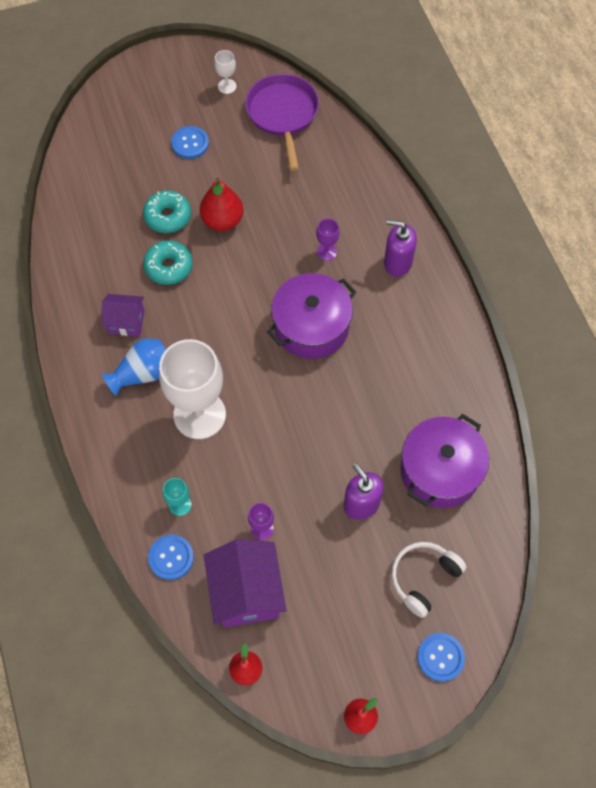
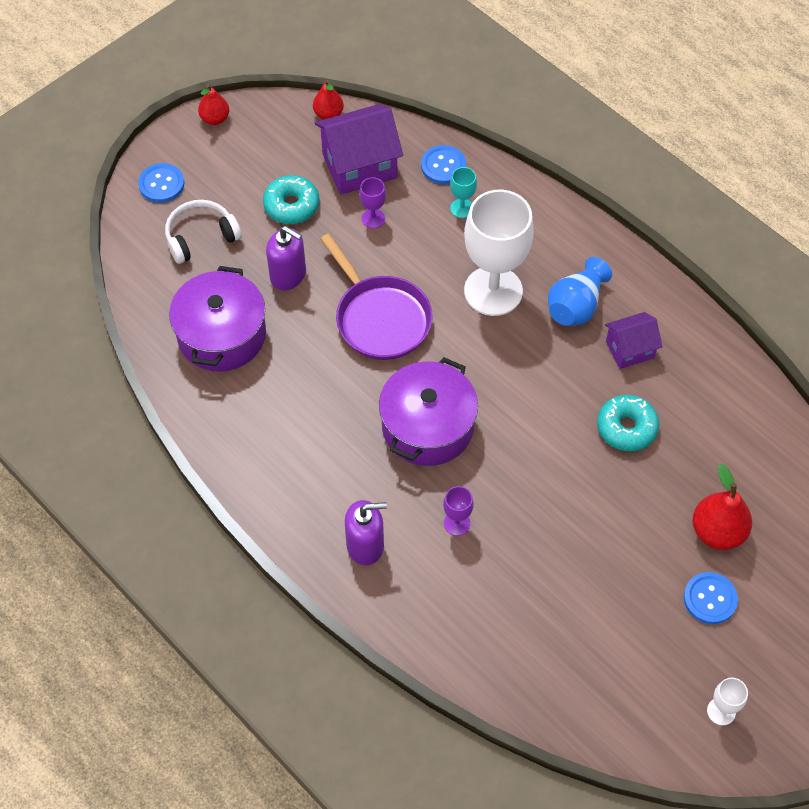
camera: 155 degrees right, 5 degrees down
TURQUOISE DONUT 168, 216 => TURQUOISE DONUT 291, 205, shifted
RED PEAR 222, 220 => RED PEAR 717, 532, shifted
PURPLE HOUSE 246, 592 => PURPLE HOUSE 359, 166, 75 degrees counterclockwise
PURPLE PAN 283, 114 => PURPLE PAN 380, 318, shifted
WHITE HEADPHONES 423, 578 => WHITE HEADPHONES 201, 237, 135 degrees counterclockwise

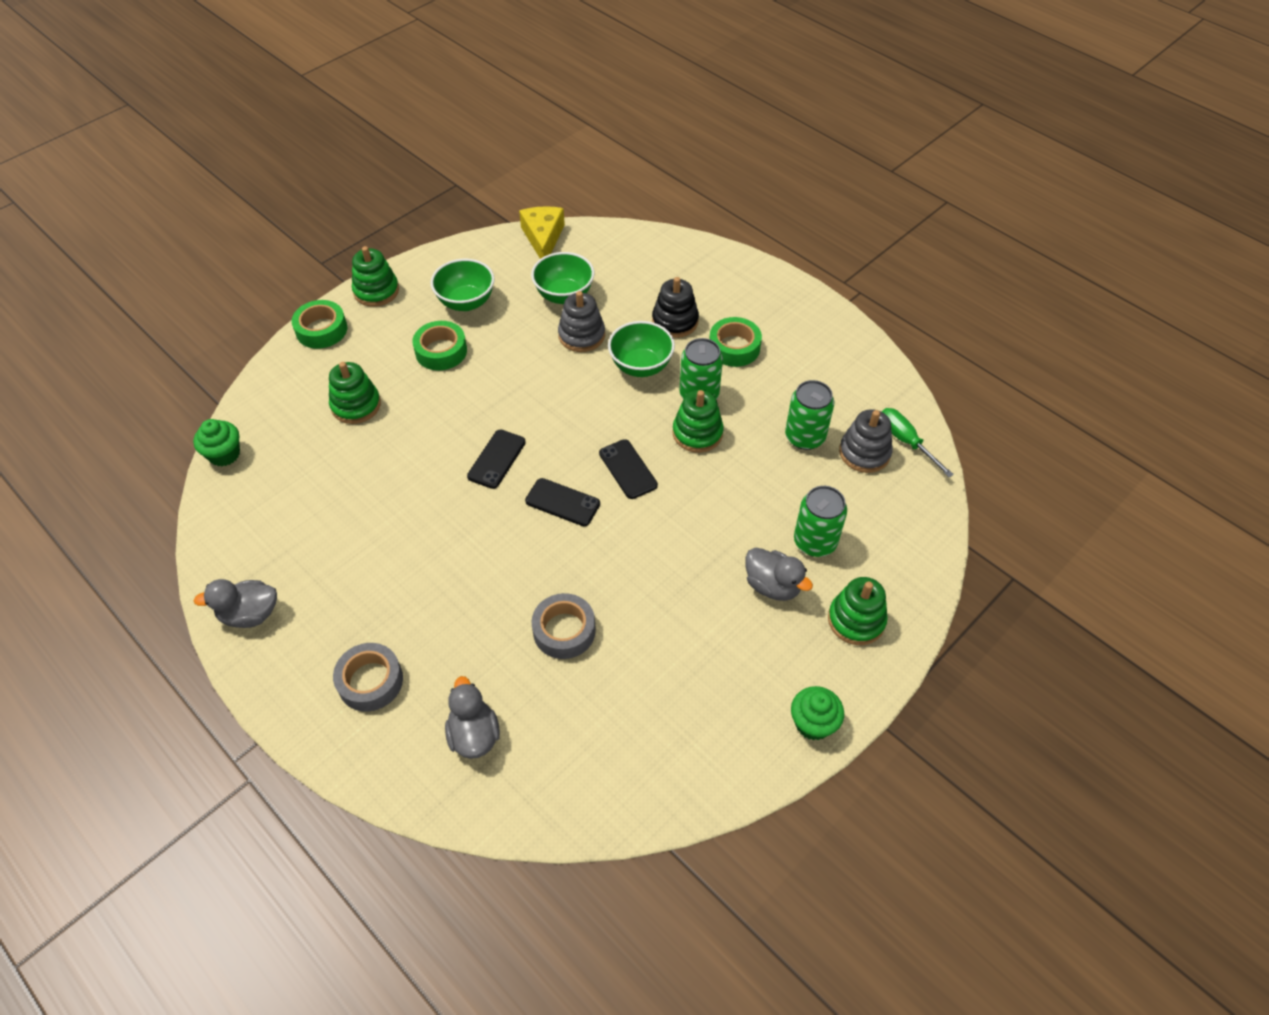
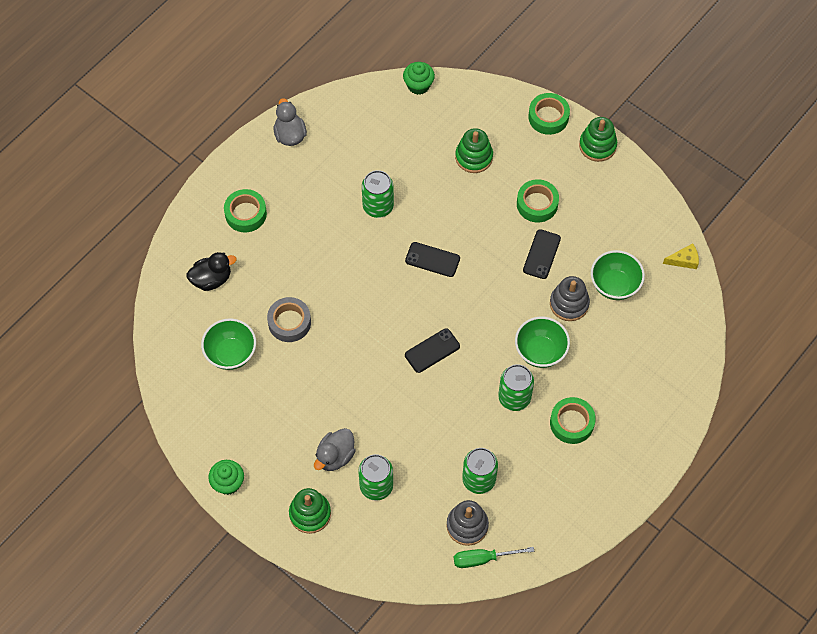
camera: 85 degrees right, 10 degrees up
GREY TAPE 370, 681 => GREEN TAPE 246, 214
GREEN BOWL 466, 302 => GREEN BOWL 231, 353, shifted
GREY DUCK 474, 734 => BLACK DUCK 212, 279
YELLOW CHEESE 543, 238 => YELLOW CHEESE 684, 260, x0.60
BLACK PHONE 562, 502 => BLACK PHONE 541, 254, shifted
BLACK STACKING TOY 675, 321 => nothing
GREEN STACKING TOY 697, 433 => nothing
GREEN SCREWDRIVER 905, 441 => GREEN SCREWDRIVER 483, 559, 150 degrees counterclockwise
nothing => GREEN CAN 378, 206

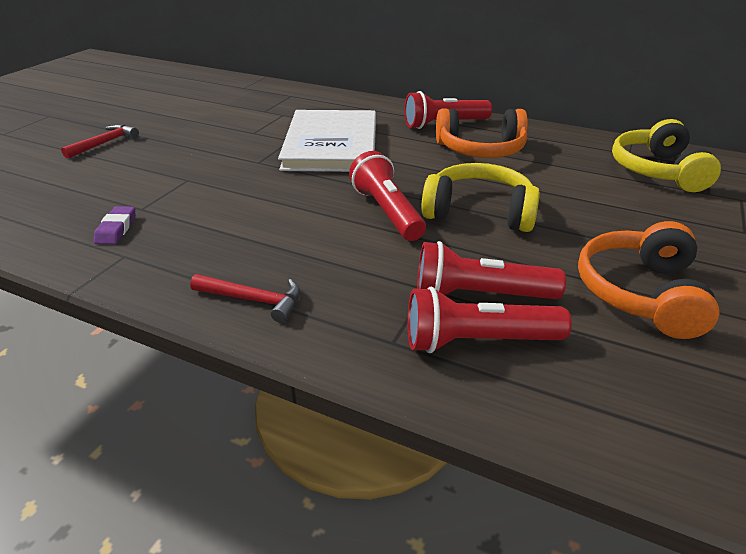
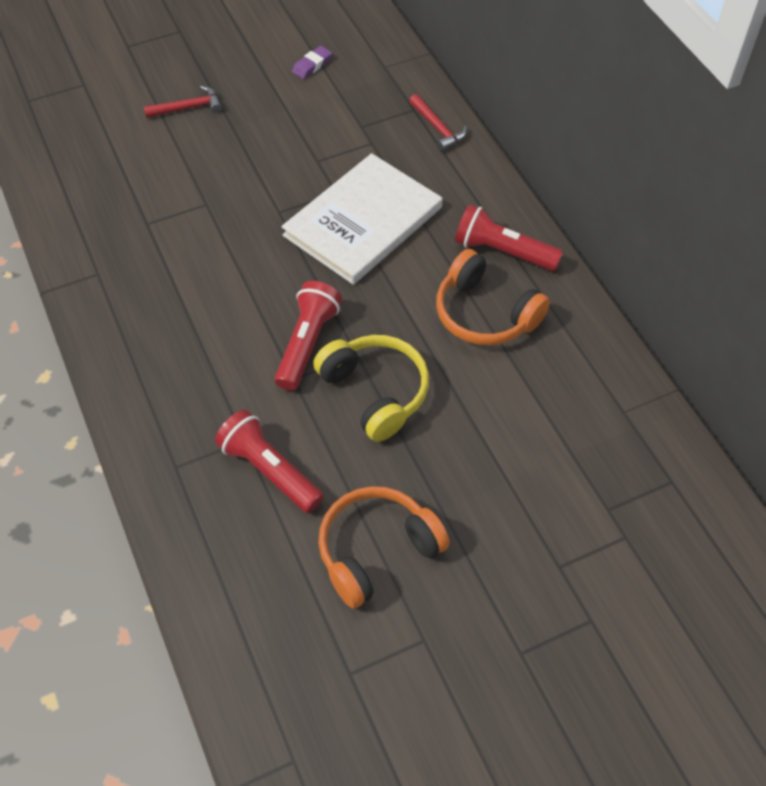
camera: 40 degrees right, 20 degrees up
PURPLE ERASER 116, 229 => PURPLE ERASER 312, 65, shifted
RED HAMMER 253, 300 => RED HAMMER 437, 128, shifted
RED FLASHLIGHT 478, 341 => nothing
YELLOW HEADPHONES 657, 171 => nothing

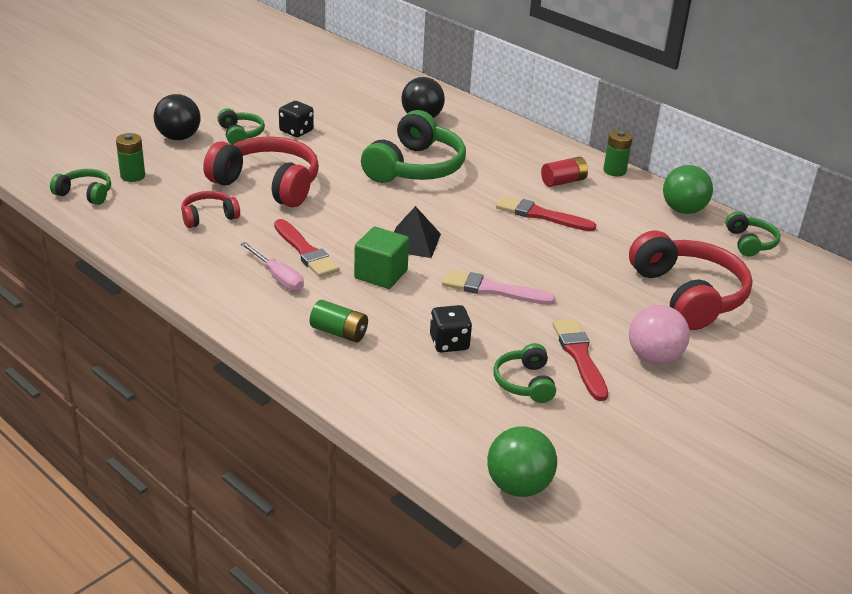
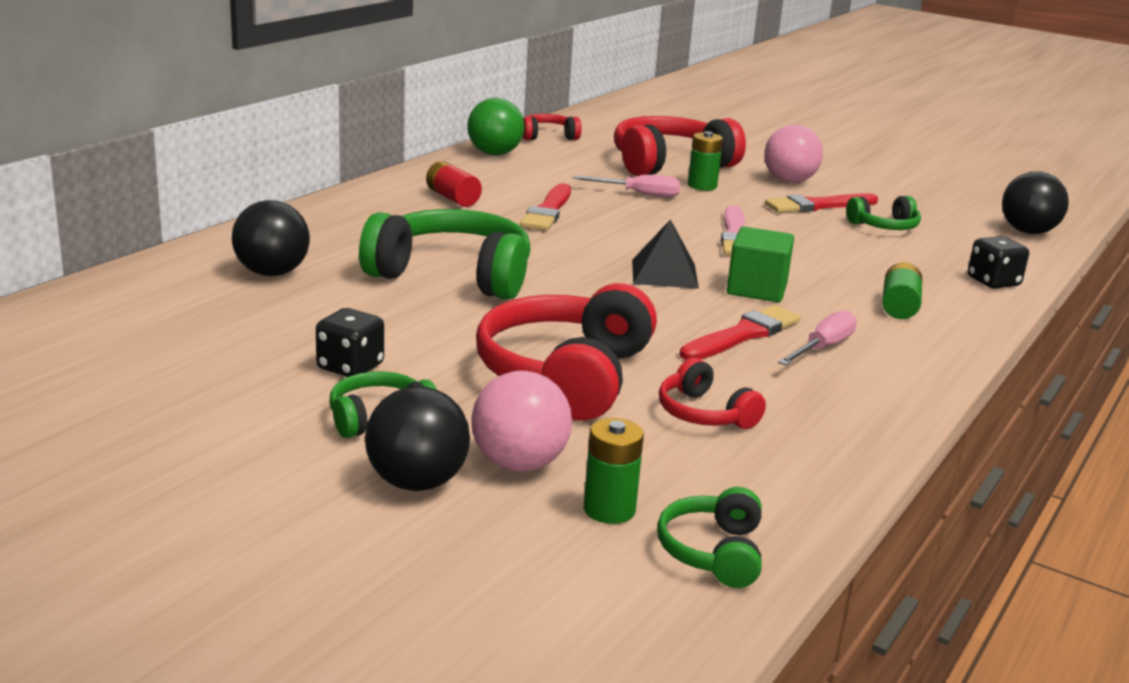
camera: 100 degrees left, 10 degrees down
BLACK DICE 449, 343 => BLACK DICE 993, 282, shifted
GREEN BALL 518, 486 => BLACK BALL 1027, 232
GREEN BATTERY 614, 171 => GREEN BATTERY 702, 186, shifted
GREEN HEADPHONES 750, 243 => RED HEADPHONES 548, 136
nothing => PINK BALL 519, 464
nothing => PINK SCREWDRIVER 639, 194

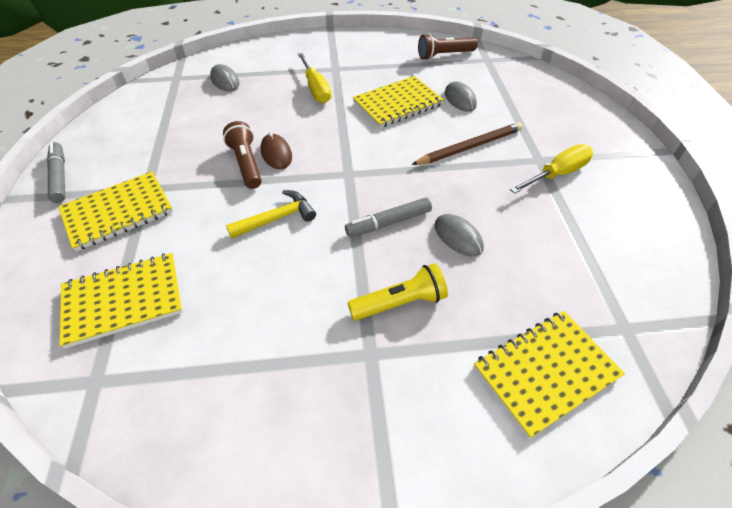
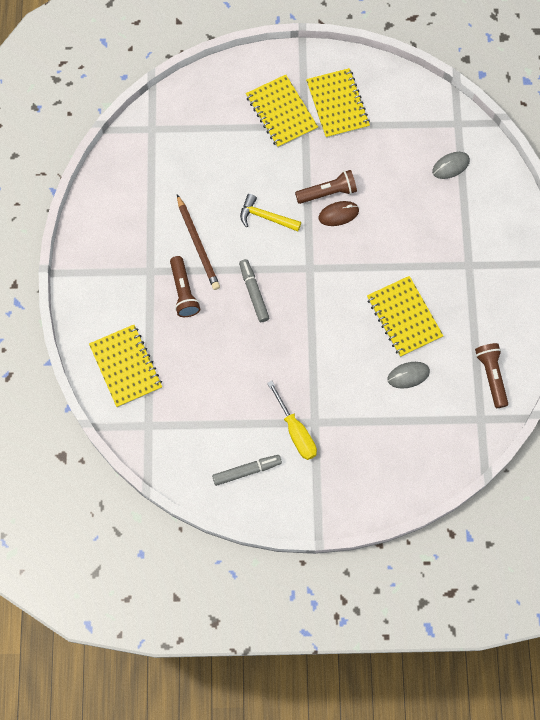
camera: 95 degrees right, 20 degrees up
GREY MARKER 59, 176 => GREY MARKER 247, 471, shifted
YELLOW NOTEBOOK 123, 300 => YELLOW NOTEBOOK 337, 104, shifted
YELLOW HAMMER 277, 218 => YELLOW HAMMER 265, 217, 135 degrees clockwise
YELLOW SCREWDRIVER 316, 88 => nothing
YELLOW FLASHLIGHT 399, 302 => BROWN FLASHLIGHT 183, 291
BROWN PENCIL 469, 147 => BROWN PENCIL 198, 244, shifted
GREY MOUSE 458, 237 => nothing

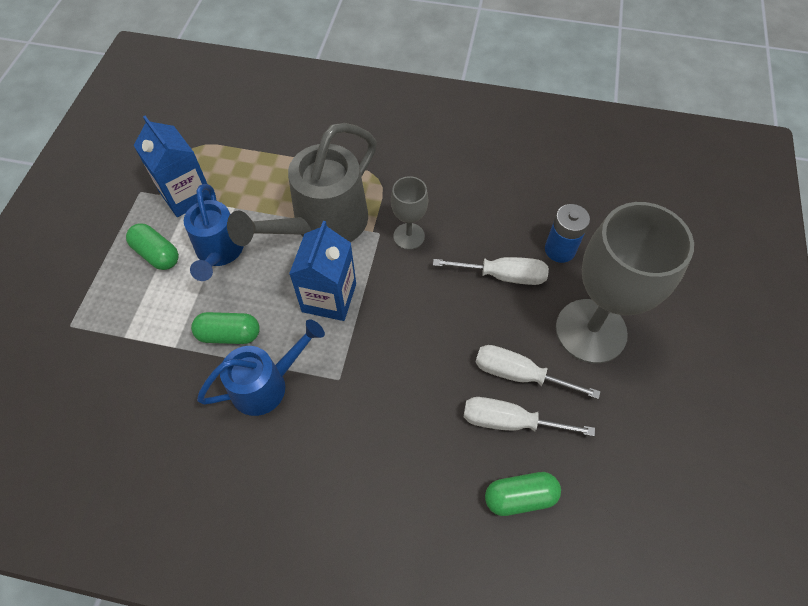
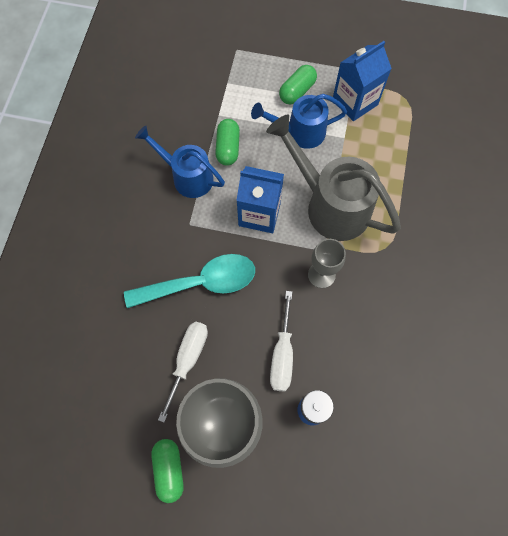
camera: 90 degrees right, 10 degrees up
BLUE WATERING CAN 267, 384 => BLUE WATERING CAN 187, 176, 150 degrees clockwise
WHITE SCREWDRIVER 509, 421 => nothing
GREEN CAPSULE 520, 497 => GREEN CAPSULE 169, 470, shifted
nothing => TURQUOISE SPOON 200, 283

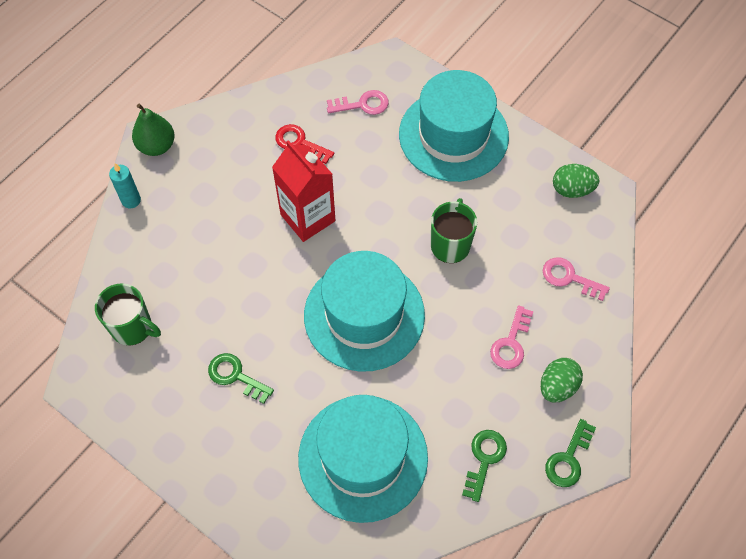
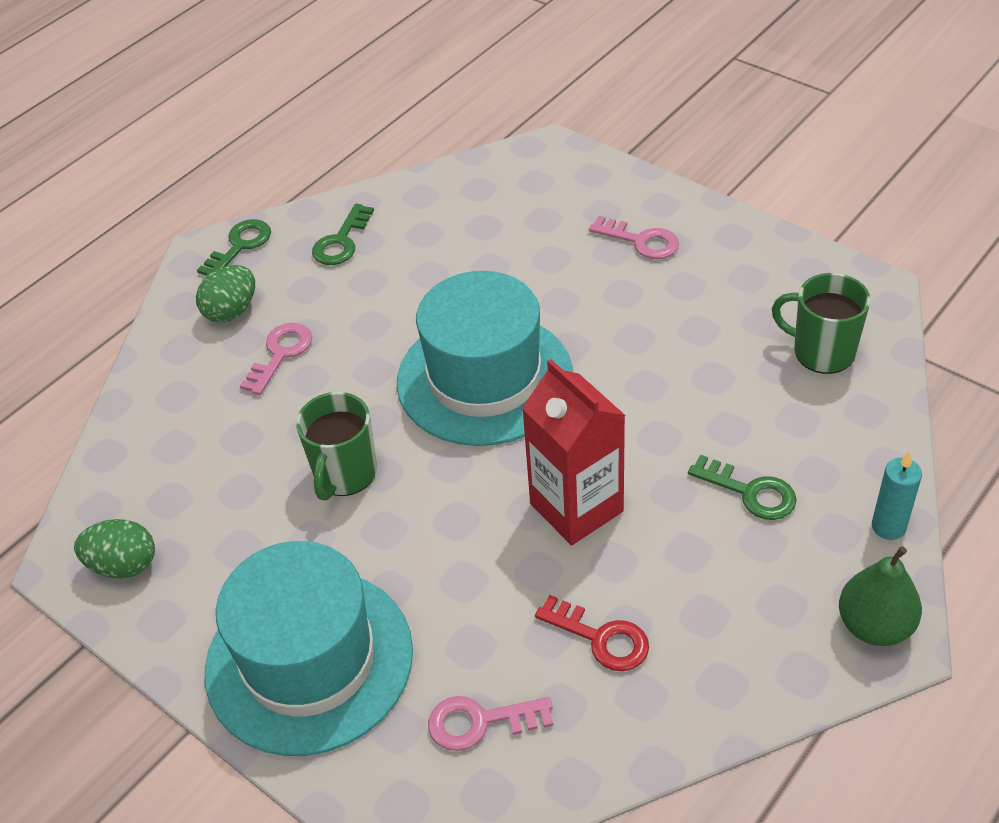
camera: 175 degrees left, 15 degrees down
GREEN KEY 235, 376 => GREEN KEY 750, 492, shifted
TURQUOISE HAT 363, 457 => nothing
PINK KEY 569, 278 => PINK KEY 641, 241, shifted

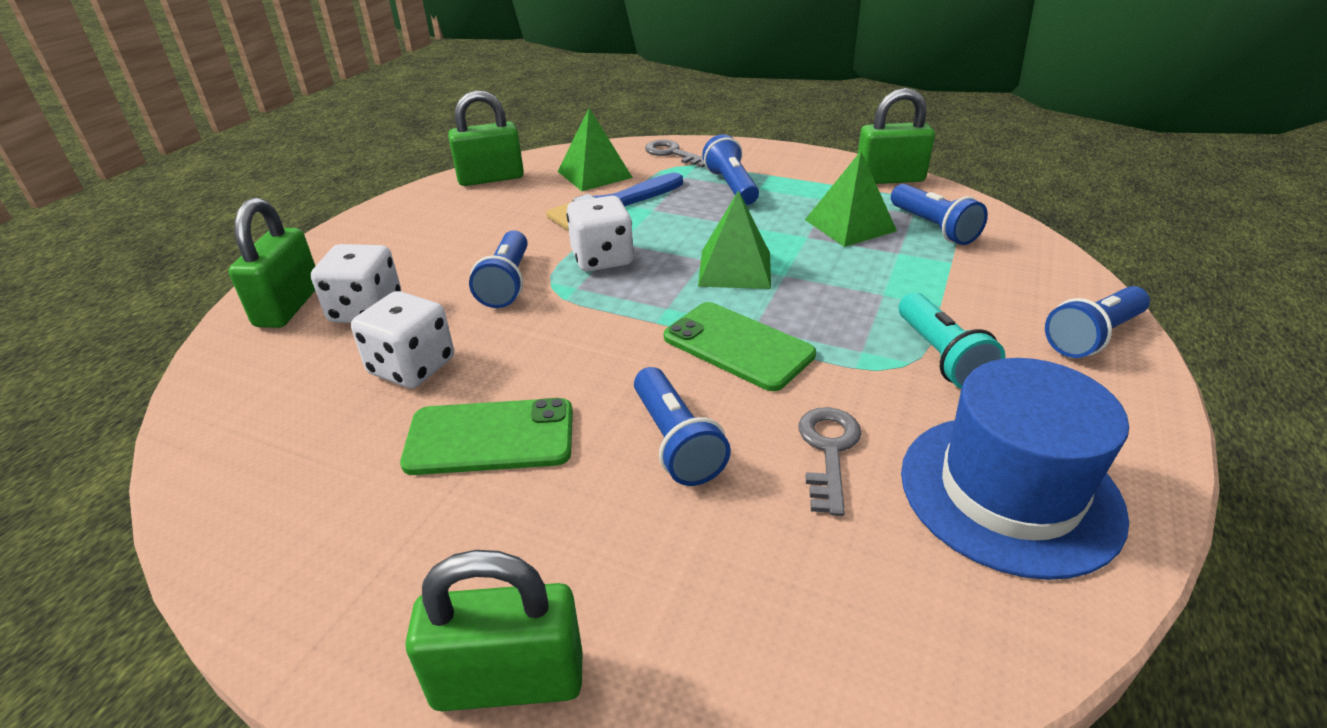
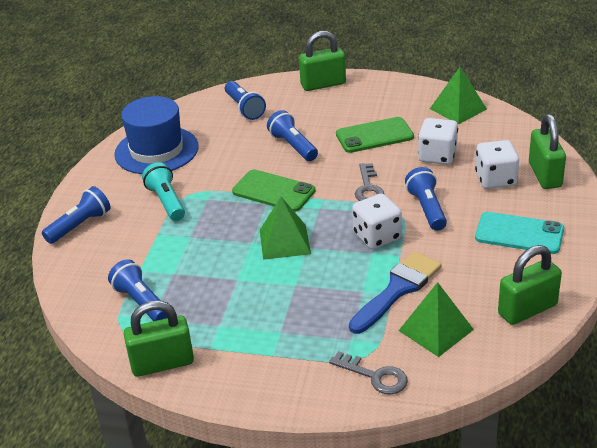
camera: 170 degrees right, 0 degrees up
BLUE FLASHLIGHT 731, 186 => BLUE FLASHLIGHT 244, 108, shifted
GREY KEY 828, 451 => GREY KEY 368, 188, shifted
GREEN PYRAMID 849, 225 => GREEN PYRAMID 458, 109, shifted
nothing => TURQUOISE PHONE 519, 233

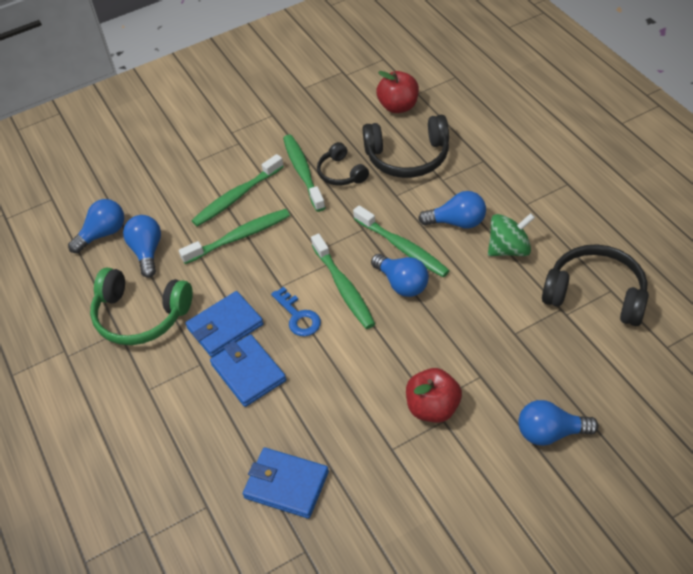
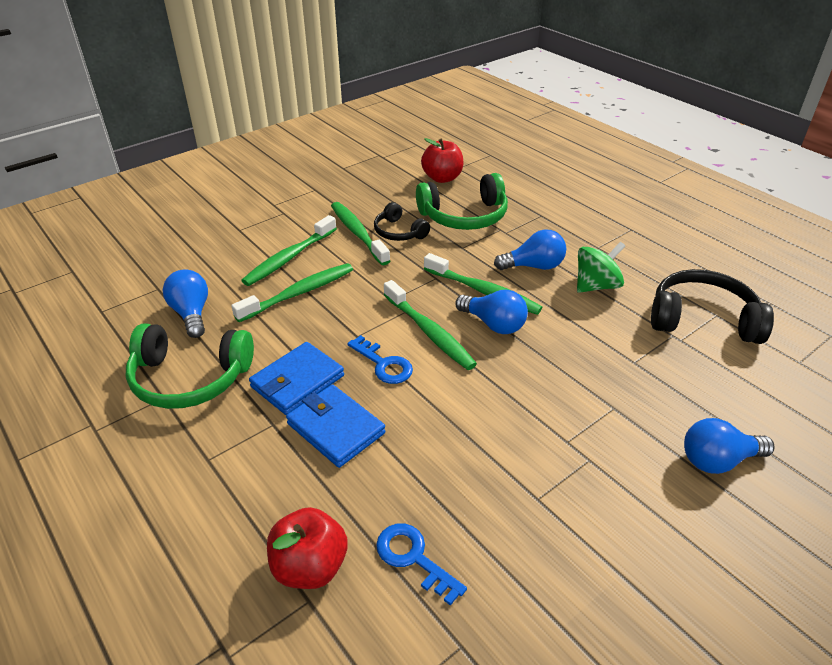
camera: 15 degrees left, 10 degrees down
BLUE LIGHT BULB 103, 234 => nothing
BLUE WALLET 286, 485 => BLUE KEY 413, 558
BLACK HEADPHONES 408, 157 => GREEN HEADPHONES 464, 216
RED APPLE 433, 408 => RED APPLE 310, 566, shifted

